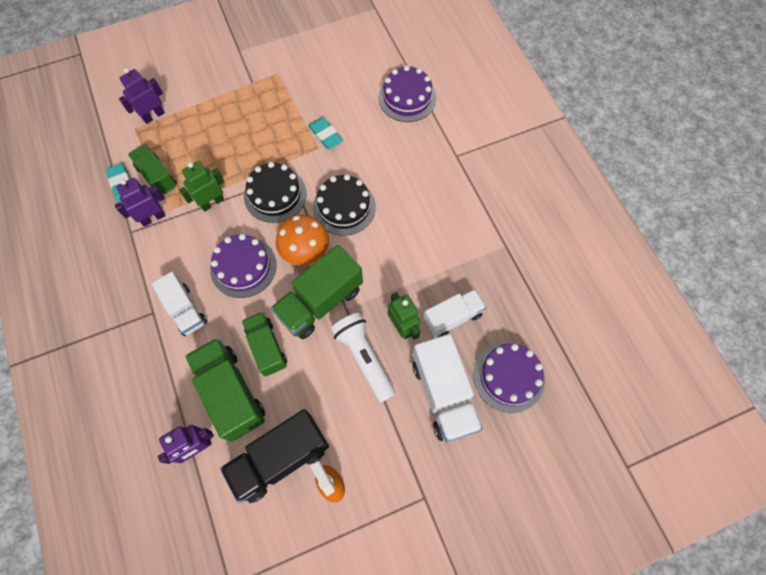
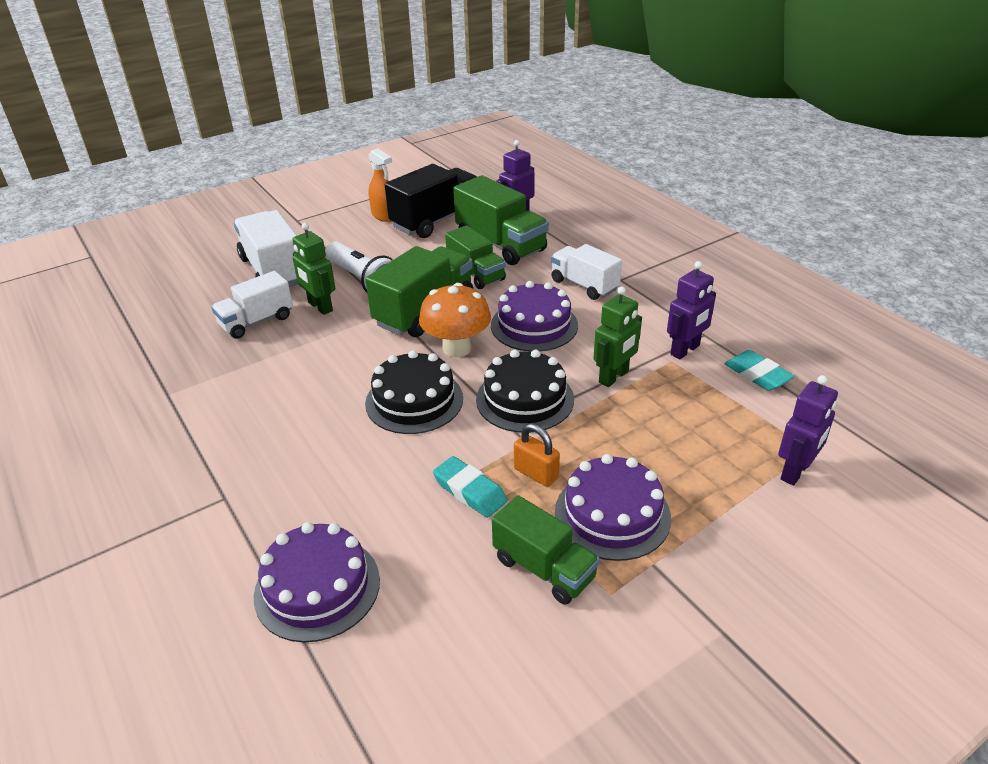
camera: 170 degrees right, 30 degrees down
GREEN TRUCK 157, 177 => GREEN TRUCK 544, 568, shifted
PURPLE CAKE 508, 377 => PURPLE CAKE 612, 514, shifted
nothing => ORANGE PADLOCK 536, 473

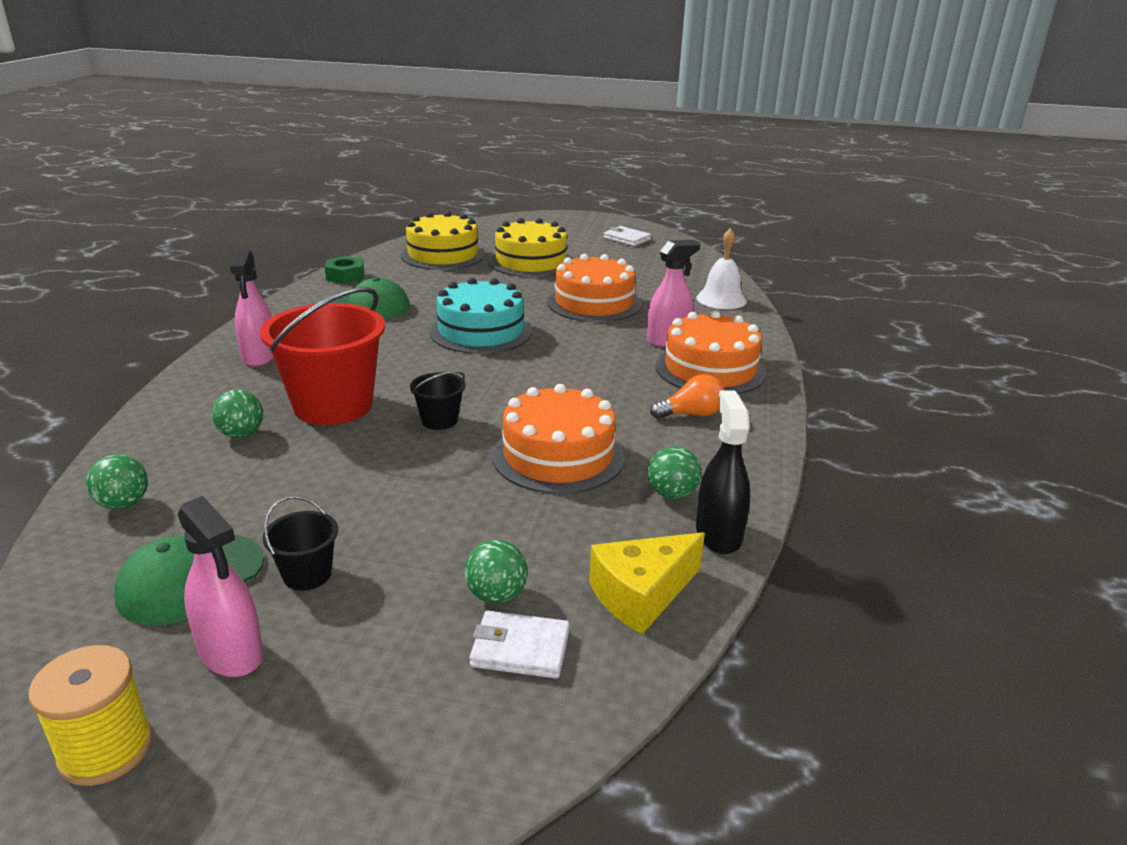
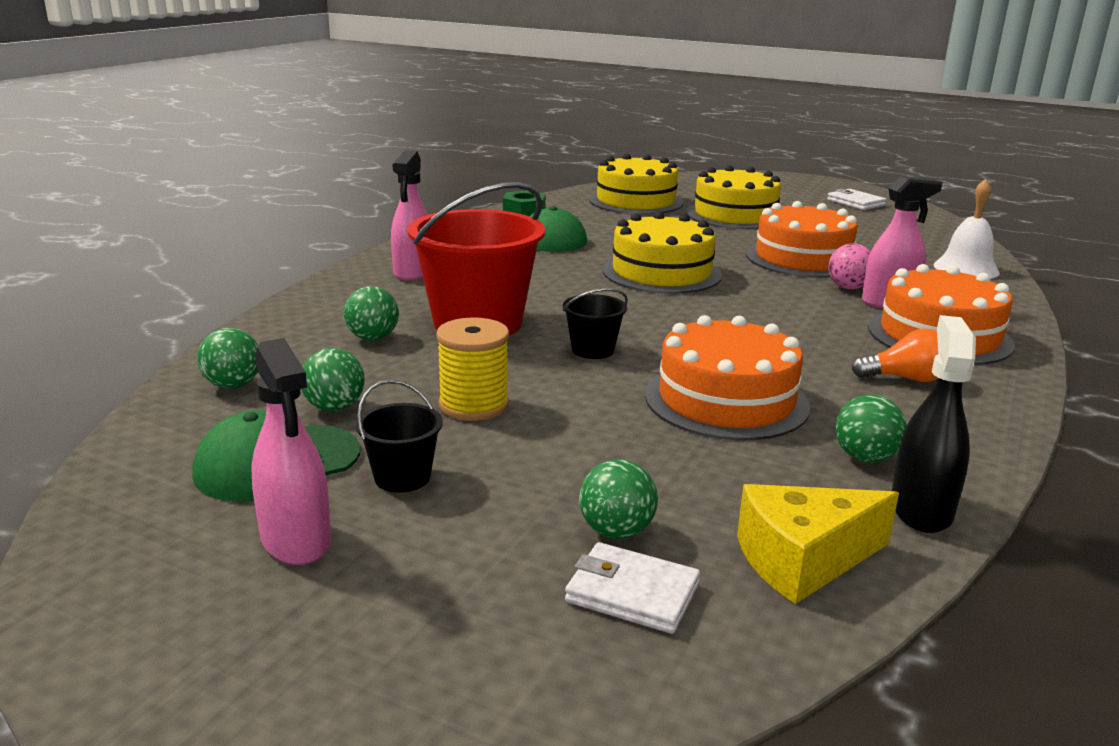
camera: 15 degrees right, 5 degrees down
YELLOW SPOOL 106, 749 => YELLOW SPOOL 473, 405, shifted
TURQUOISE CAKE 481, 331 => YELLOW CAKE 661, 272
nothing => GREEN BALL 334, 407
nothing => PINK BALL 848, 288

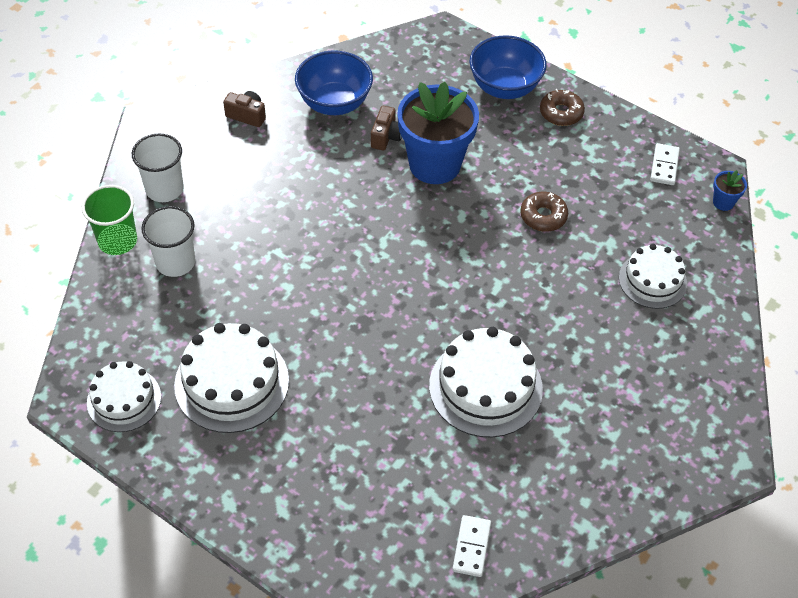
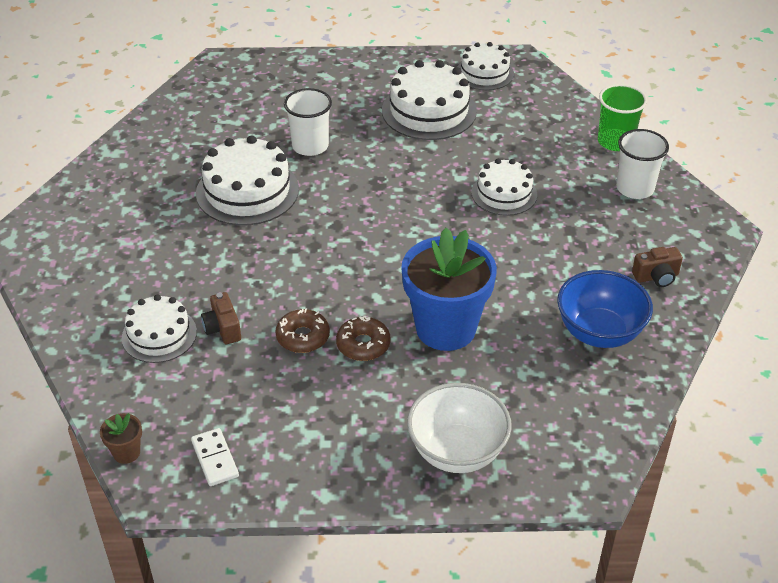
camera: 145 degrees right, 10 degrees down
WHITE CUP 175, 262 => WHITE CUP 310, 146, shifted
BROWN CAMERA 386, 136 => BROWN CAMERA 222, 328, shifted
WHITE DOMINO 471, 547 => nothing
BLUE BOWL 504, 87 => WHITE BOWL 457, 451
BROWN DONUT 561, 113 => BROWN DONUT 363, 344, shifted
BLUE FLOWER POT 723, 202 => BROWN FLOWER POT 126, 452
nothing => WHITE CAKE 504, 193

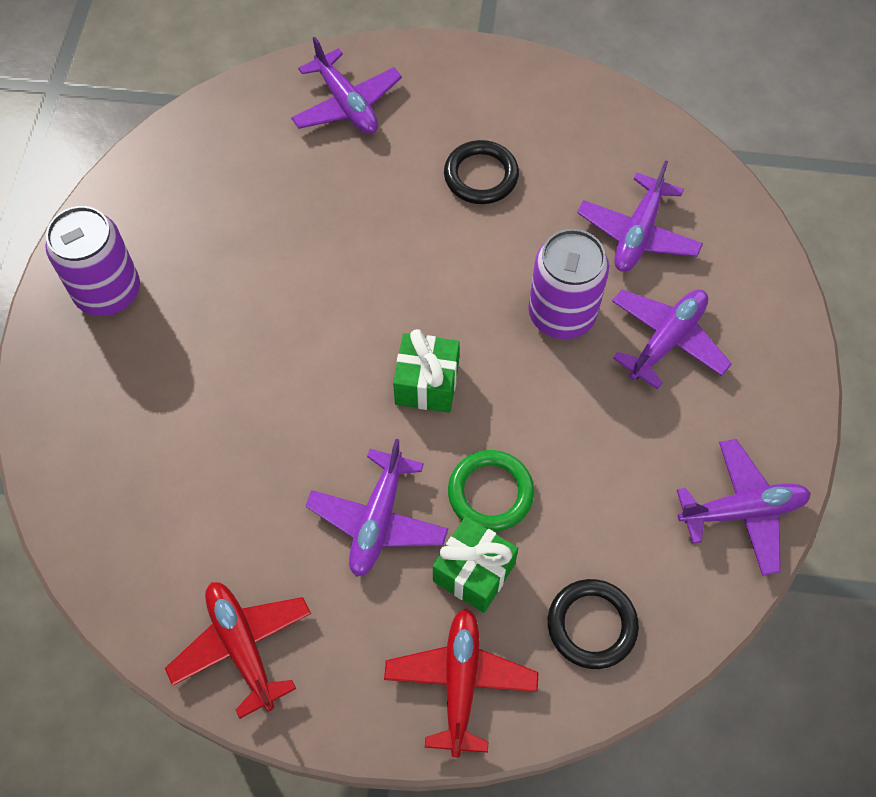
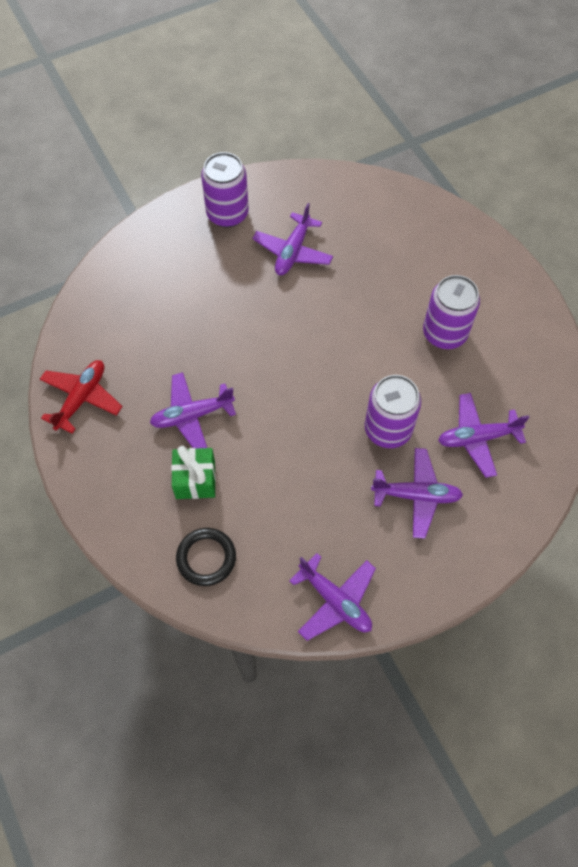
camera: 55 degrees right, 0 degrees up
PURPLE PLANE 346, 104 => PURPLE PLANE 293, 251, shifted
RED PLANE 460, 682 => nothing
GREEN GIFT 427, 384 => nothing
BLACK RING 481, 176 => PURPLE CAN 444, 333
GREEN RING 490, 493 => nothing

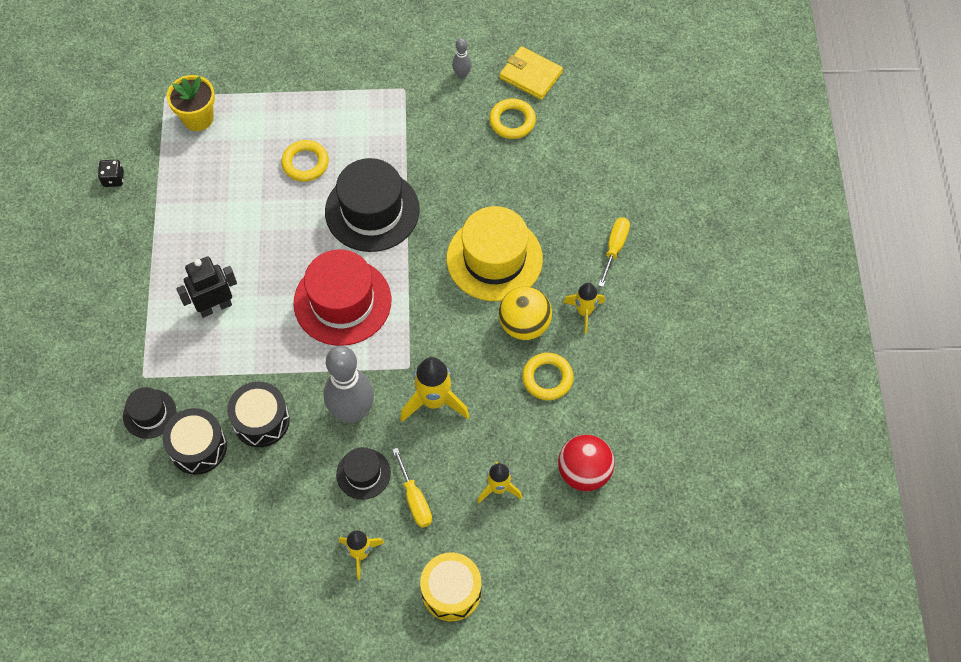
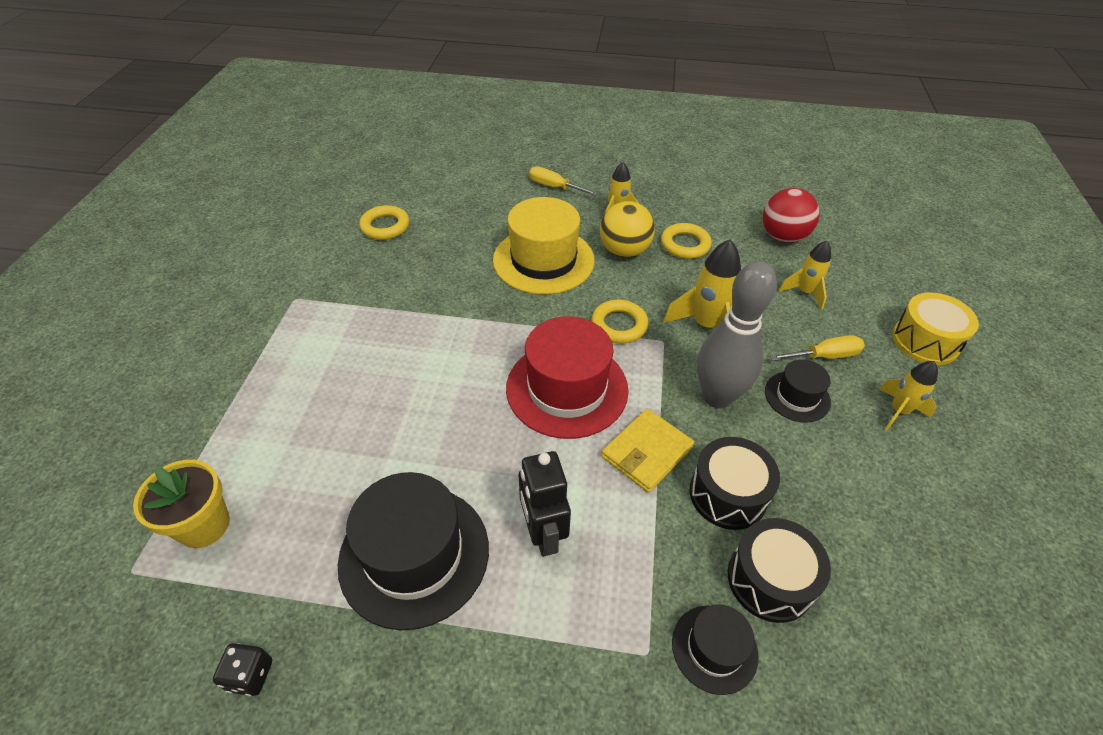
camera: 80 degrees left, 15 degrees down
YELLOW RING 305, 163 => YELLOW RING 619, 325, shifted
BLACK HAT 372, 211 => BLACK HAT 414, 554, shifted
GREY BOWLING PIN 462, 74 => nothing
YELLOW WALLET 531, 75 => YELLOW WALLET 646, 452, shifted

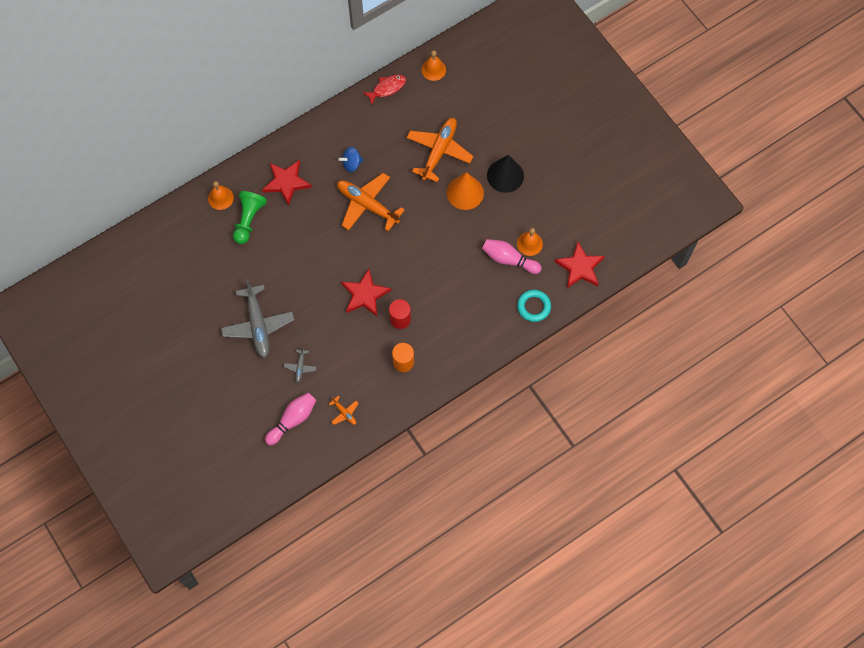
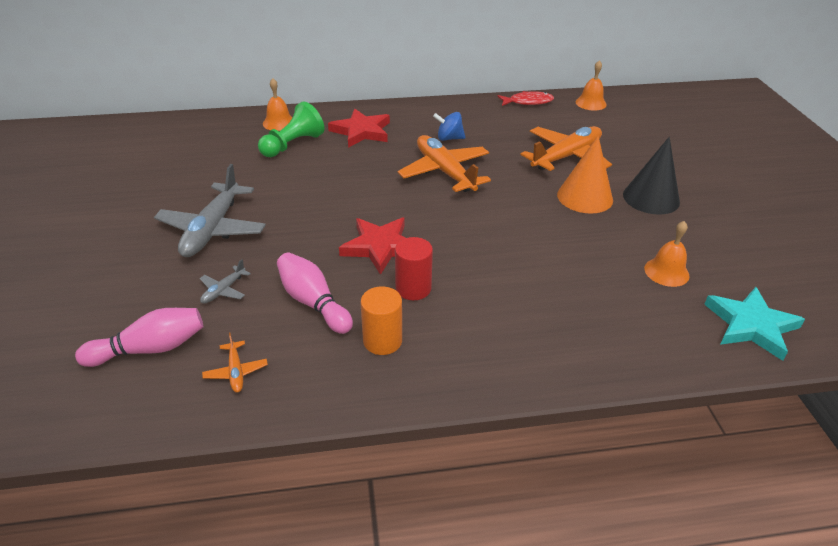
camera: 25 degrees right, 30 degrees down
PINK BOWLING PIN 509, 259 => PINK BOWLING PIN 313, 302, shifted
TURQUOISE RING 533, 306 => nothing
RED STAR 580, 267 => TURQUOISE STAR 751, 325

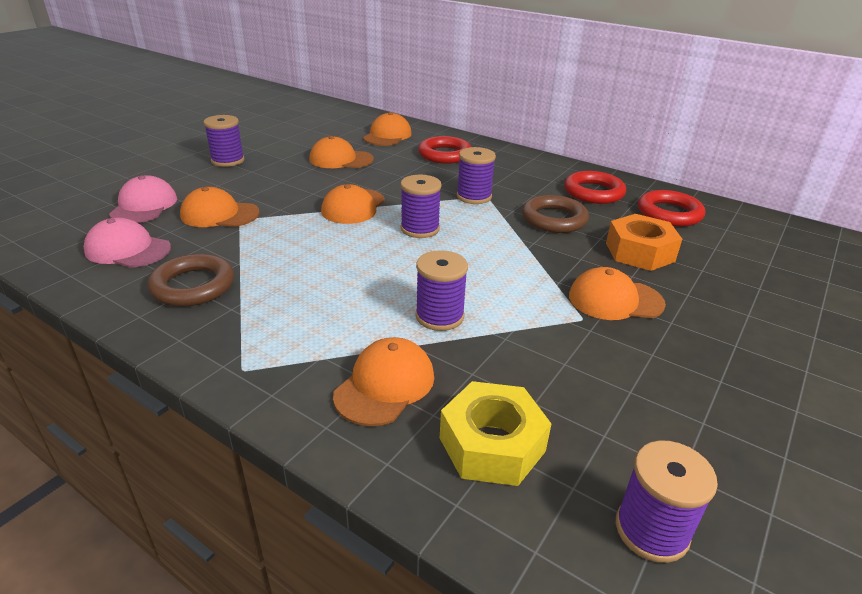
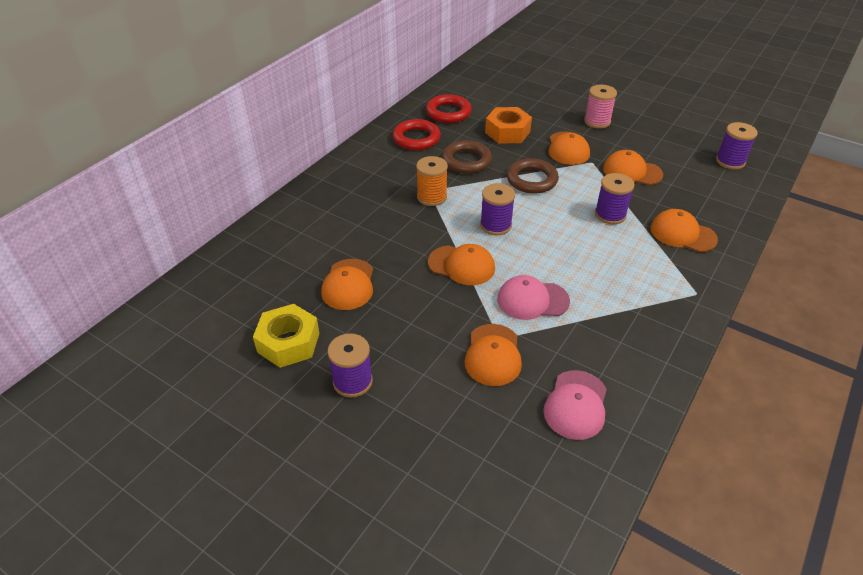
camera: 90 degrees left, 10 degrees up
PINK CAP 144, 206 => PINK CAP 532, 300, shifted
BROWN RING 193, 286 => BROWN RING 531, 180, shifted
ORANGE CAP 387, 135 => ORANGE CAP 632, 171, shifted
RED RING 445, 154 => nothing
YELLOW NUT 492, 444 => YELLOW NUT 288, 342, shifted
PURPLE SPOOL 474, 196 => ORANGE SPOOL 431, 197
nothing => PINK SPOOL 597, 121

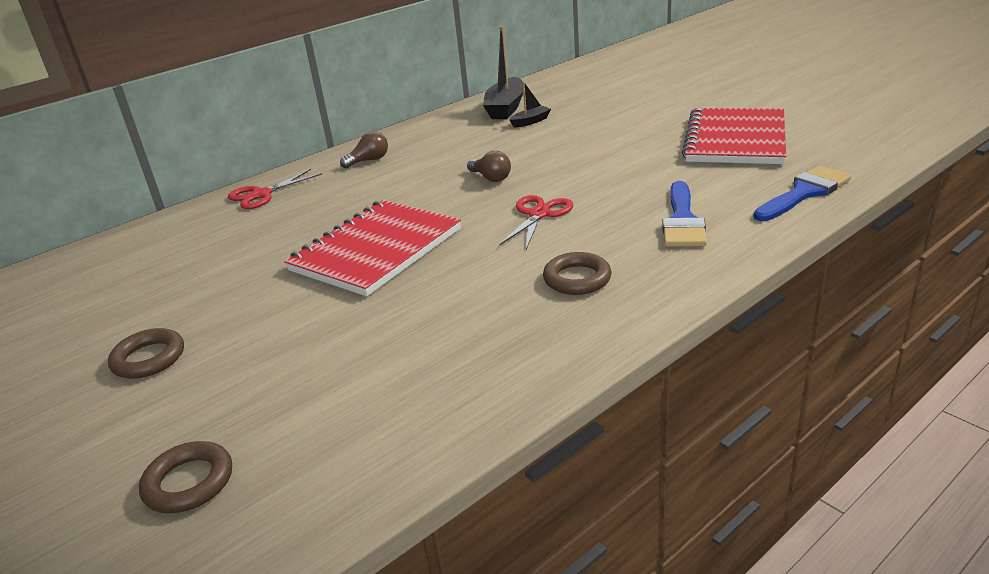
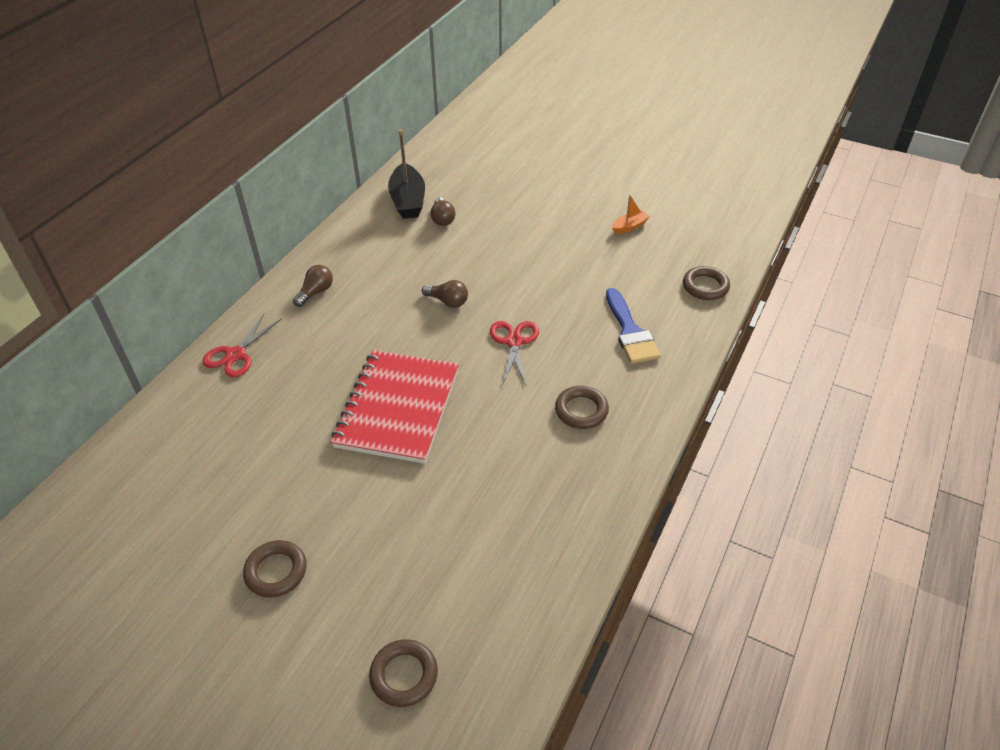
camera: 25 degrees left, 15 degrees up
BLACK BOAT 530, 121 => BROWN LIGHT BULB 442, 219
RED NOTEBOOK 735, 139 => ORANGE BOAT 629, 226
BLUE BRUSH 804, 193 => BROWN RING 705, 286

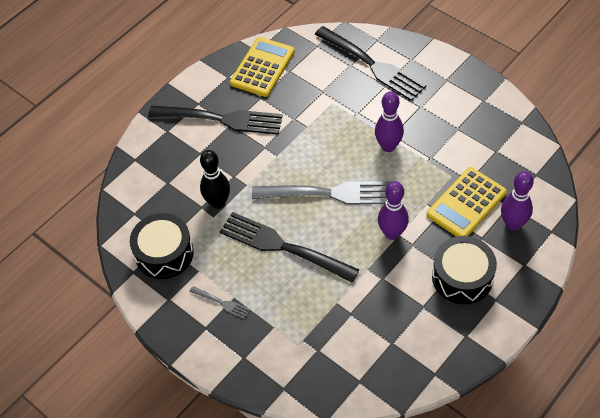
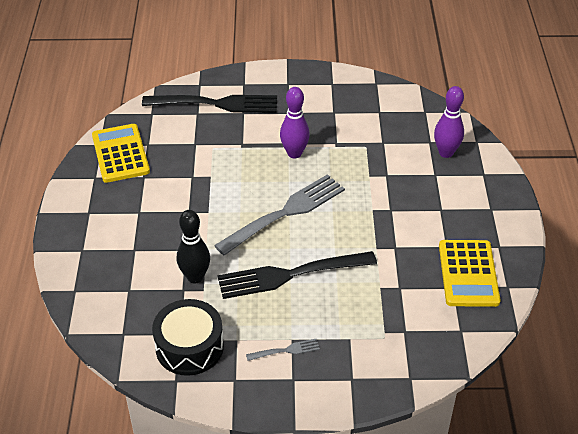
camera: 45 degrees left, 10 degrees down
BLACK FORK 220, 119 => nothing
PURPLE BOWLING PIN 392, 233 => nothing
YELLOW CALCULATOR 466, 203 => YELLOW CALCULATOR 468, 273, shifted
BLACK DRUM 462, 277 => nothing

